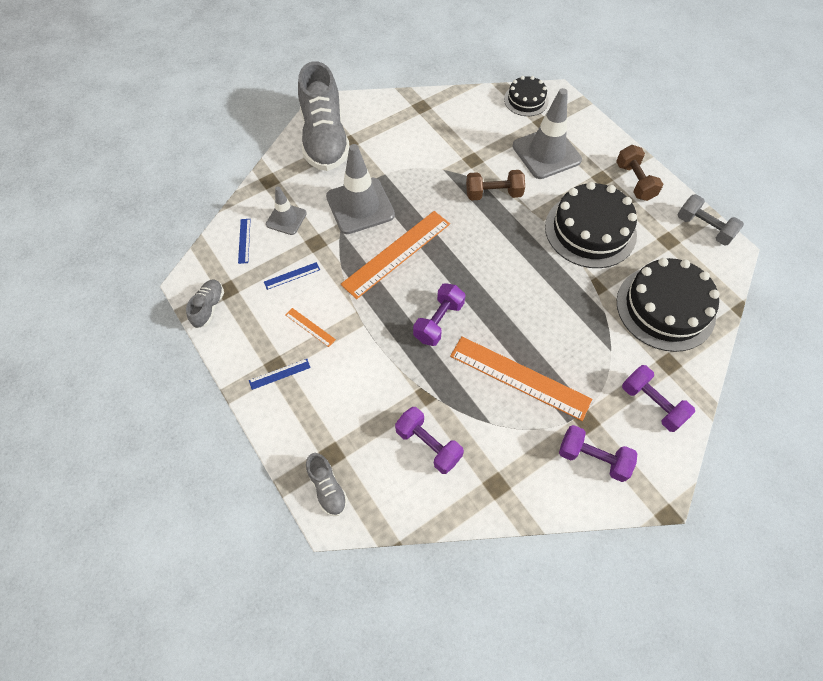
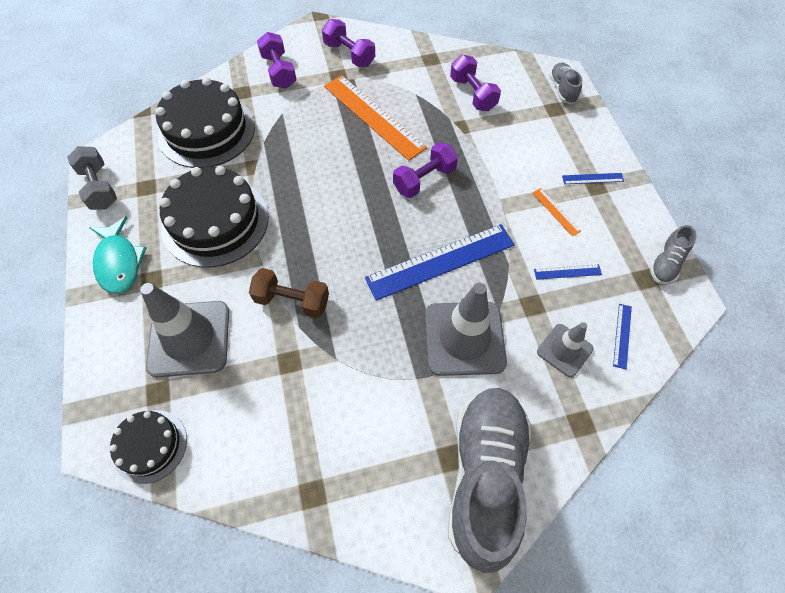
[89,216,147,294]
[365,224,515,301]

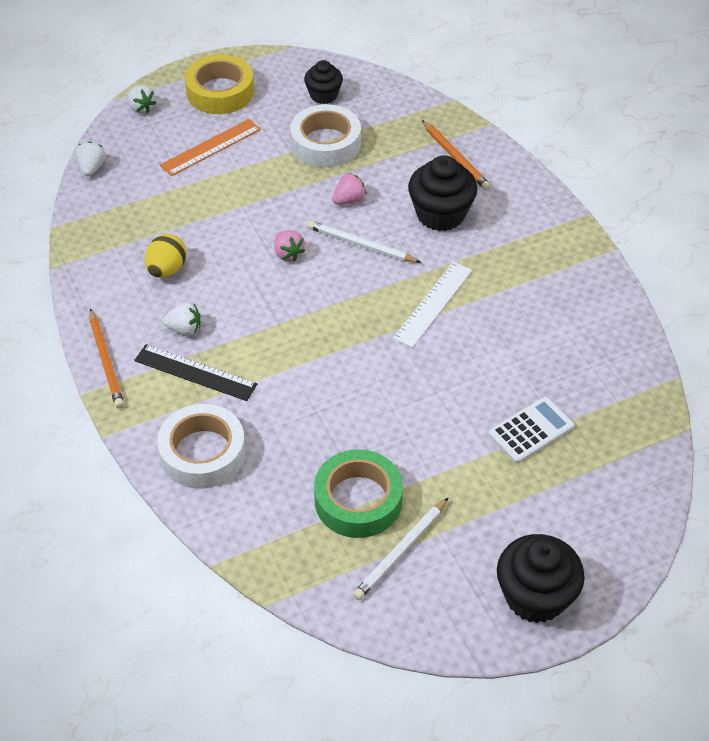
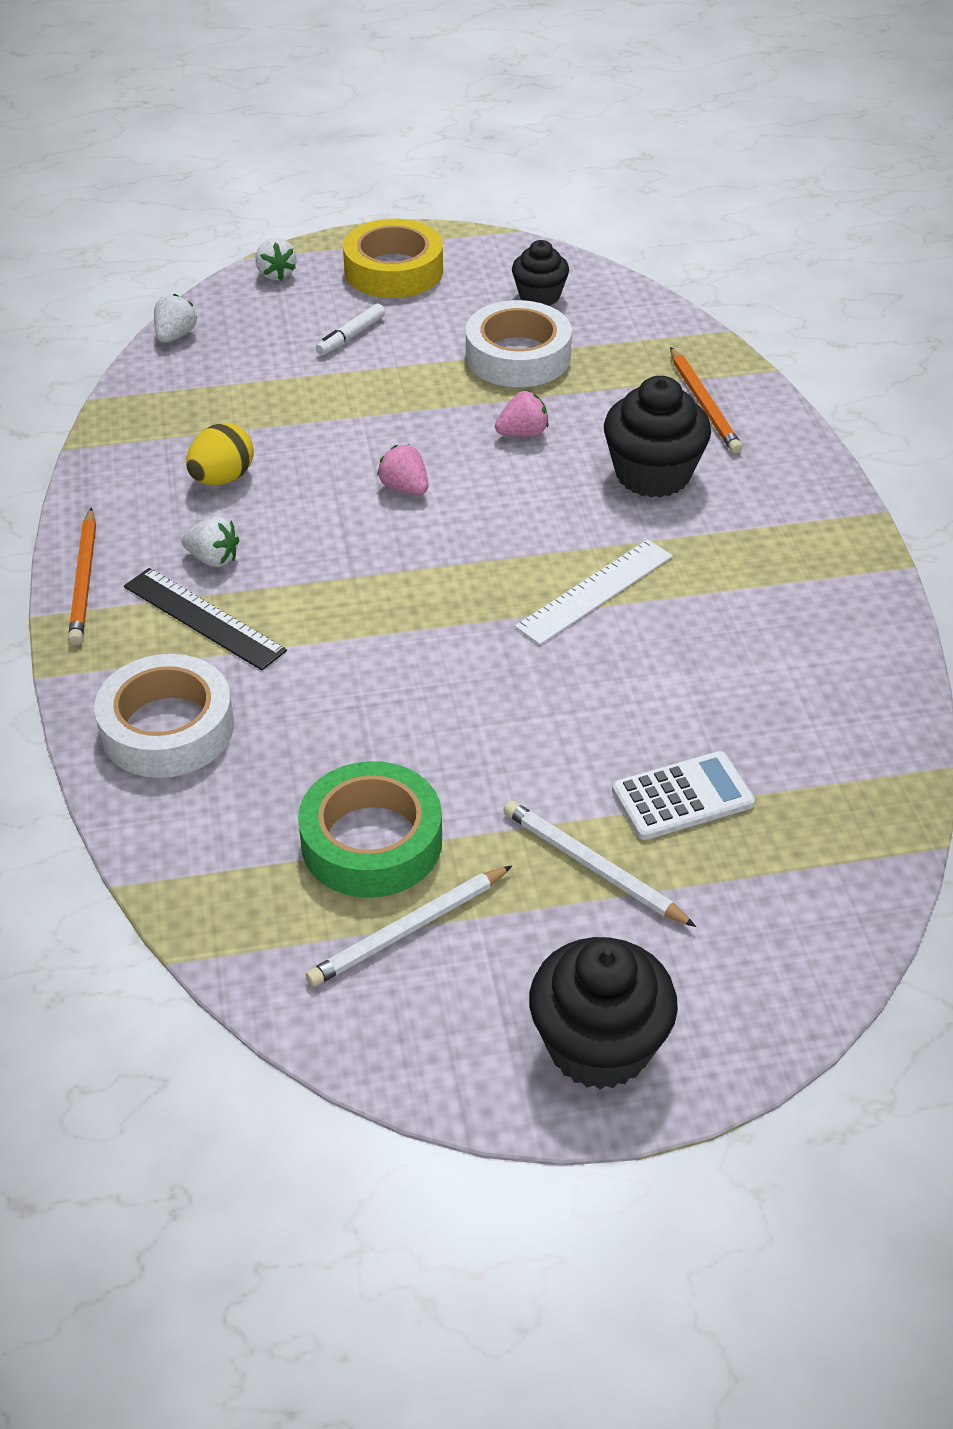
[316,303,385,355]
[377,444,428,495]
[503,800,696,927]

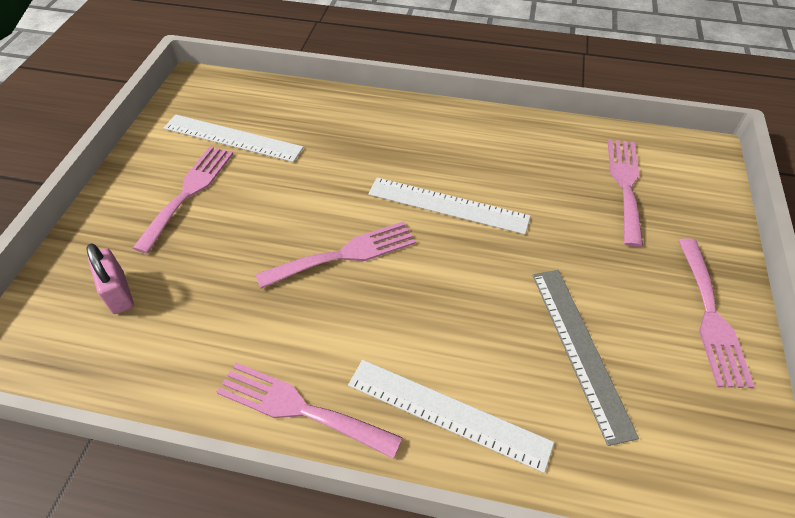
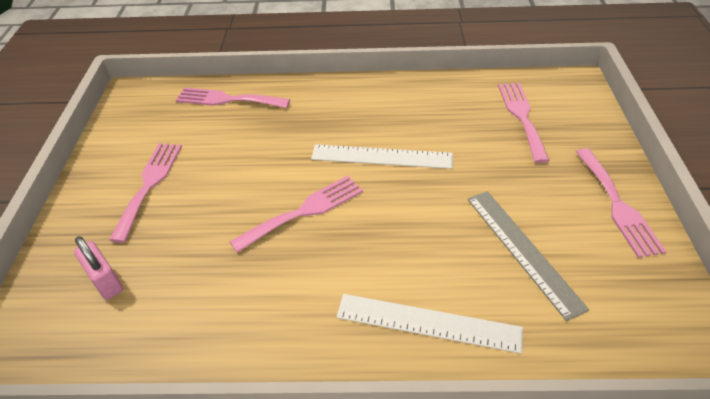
[176,87,290,108]
[163,115,304,162] (first image)

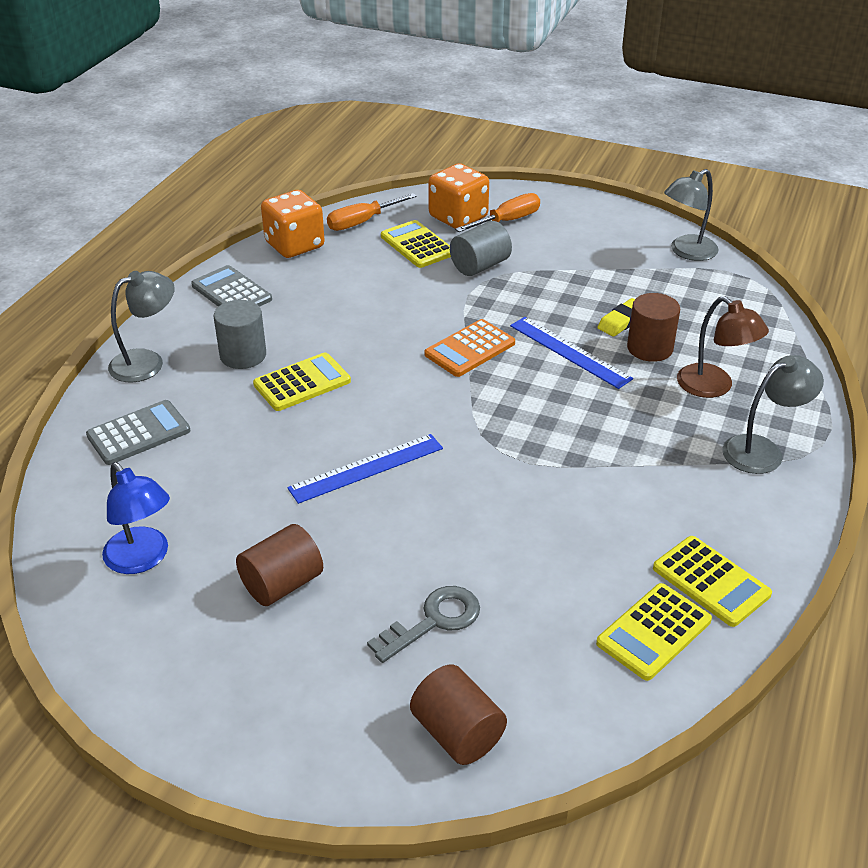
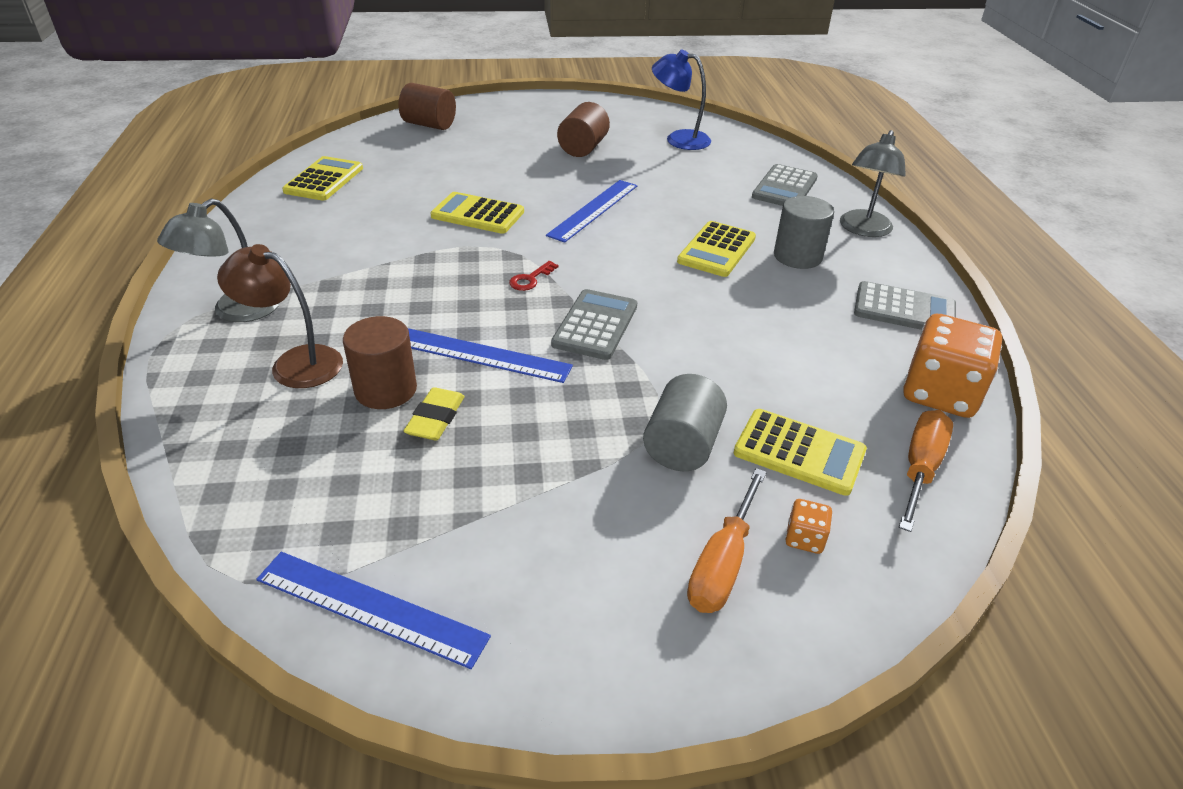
[256,552,491,669]
[430,192,524,234]
[509,261,558,291]
[551,289,637,360]
[785,499,832,554]
[367,586,480,663] (first image)

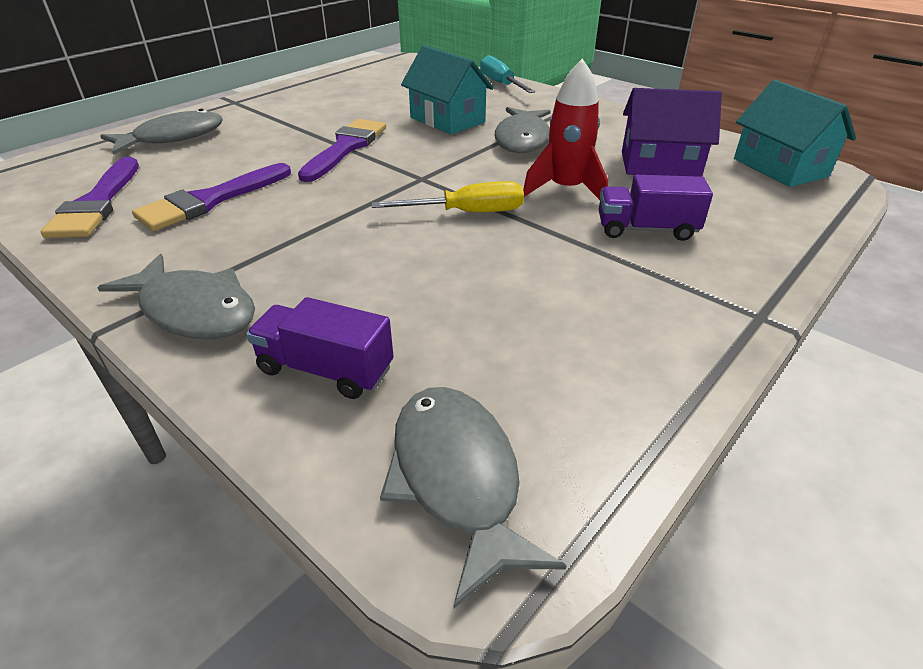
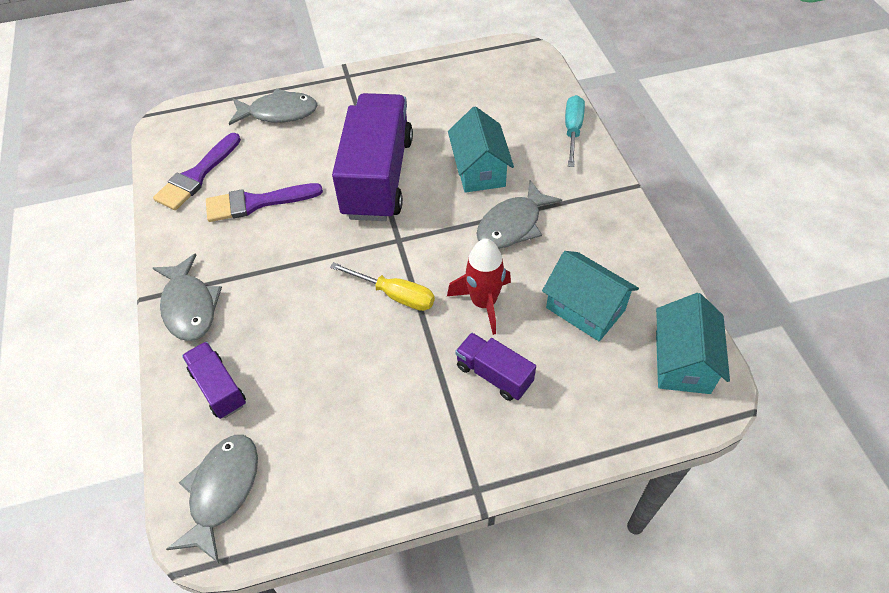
[332,93,413,221]
[542,251,639,341]

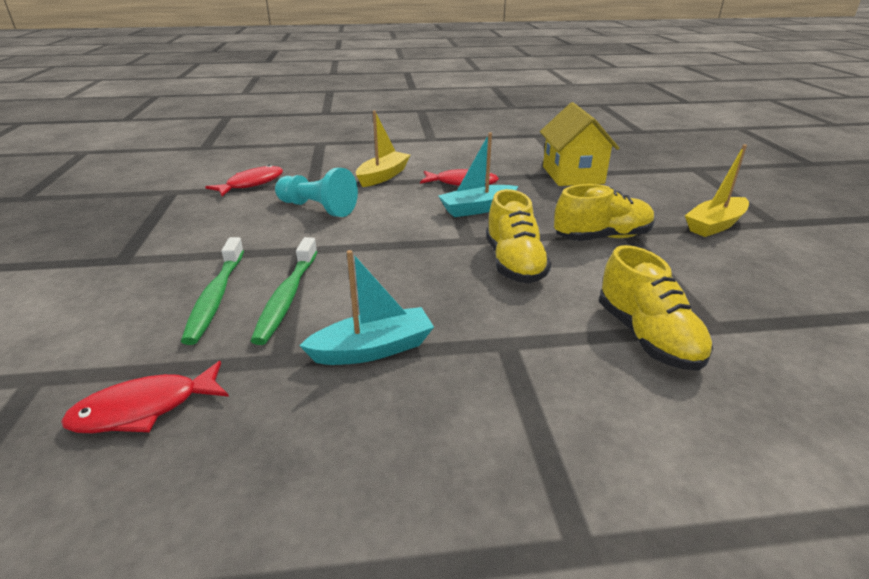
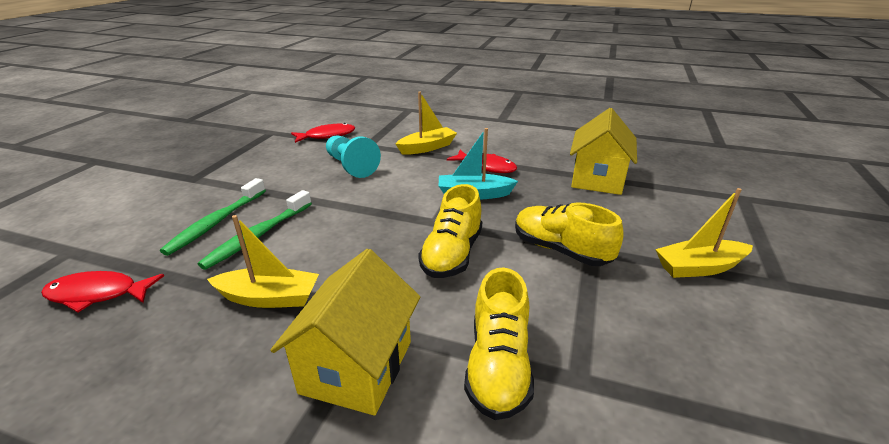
[207,215,319,308]
[270,249,420,416]
[515,202,624,266]

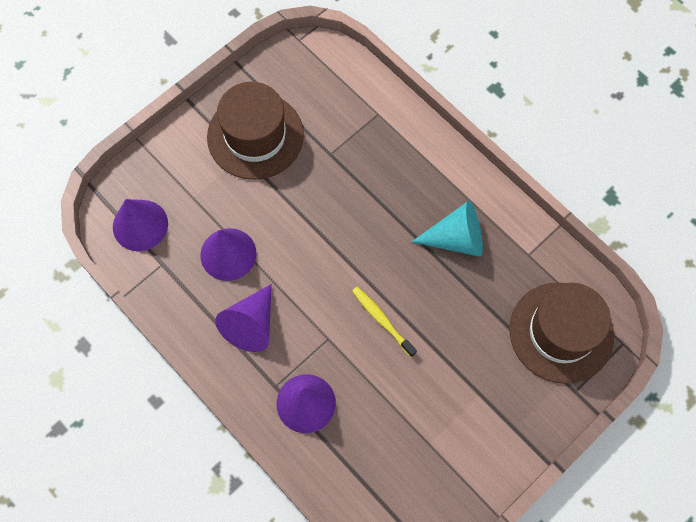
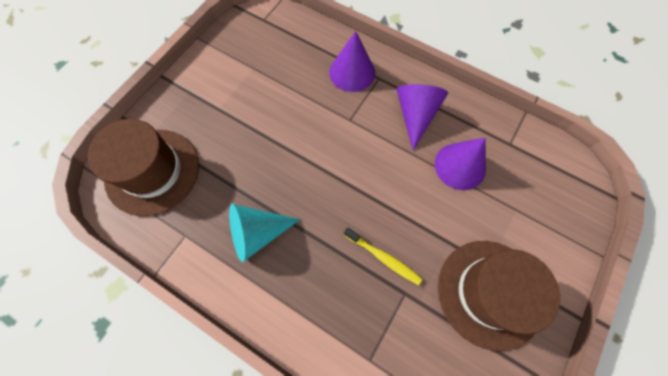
[344,227,422,285]
[113,199,168,251] (first image)

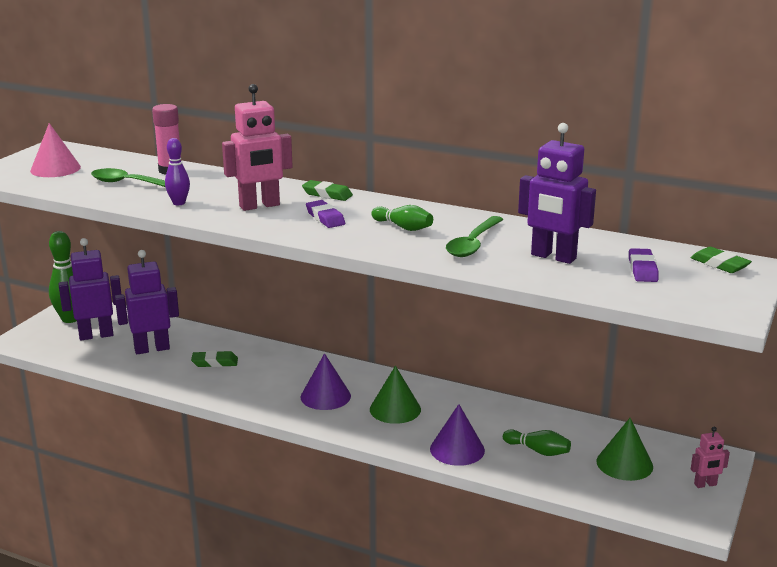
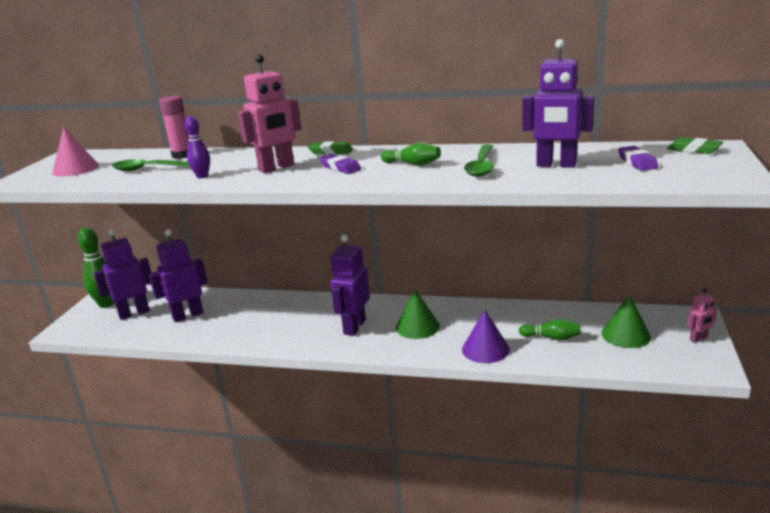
[330,234,370,336]
[191,351,238,367] (first image)

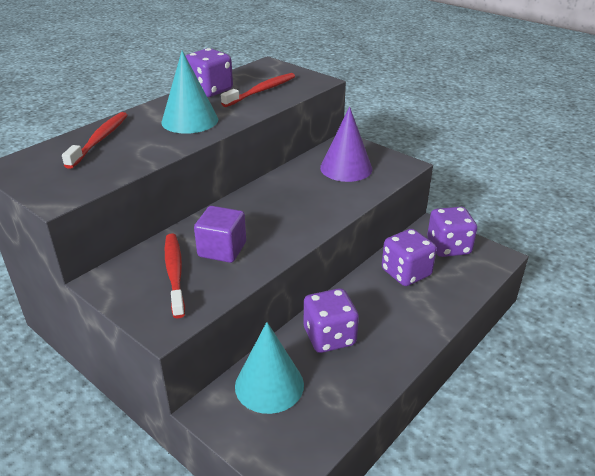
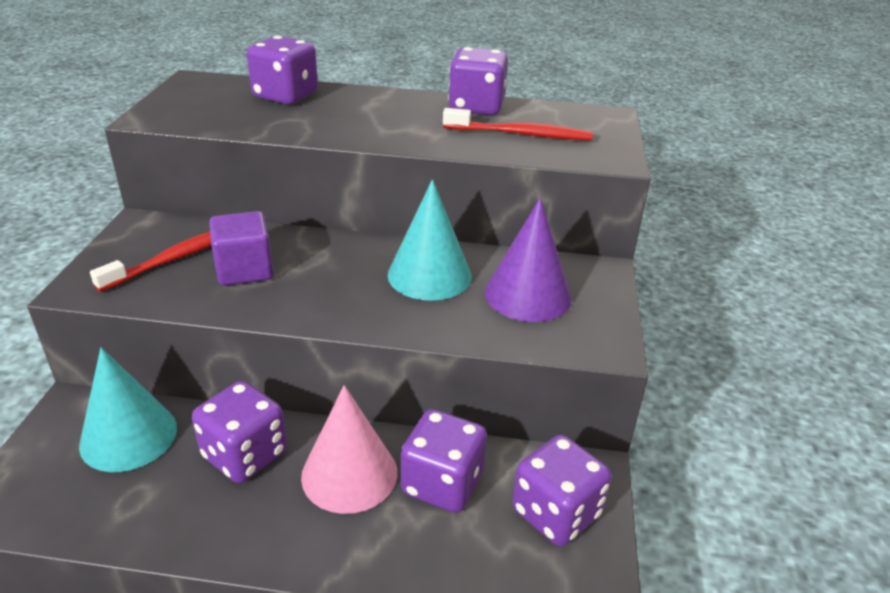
[247,36,318,104]
[301,385,397,514]
[388,179,472,301]

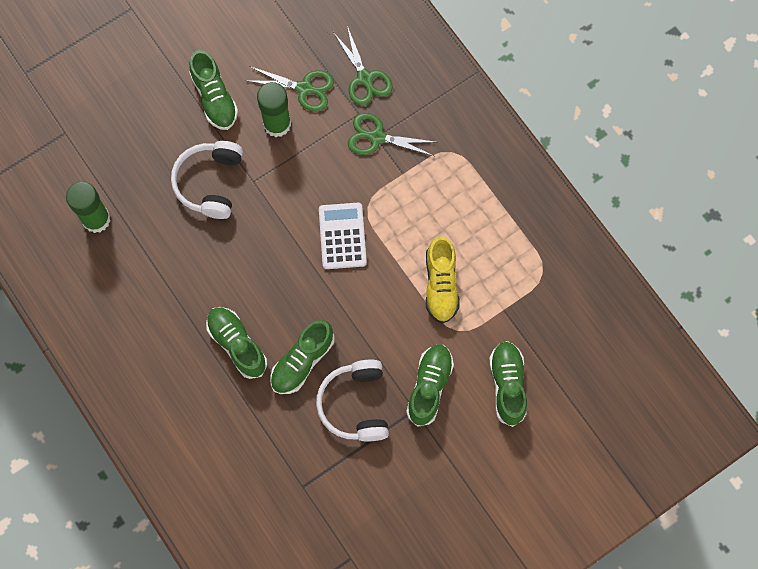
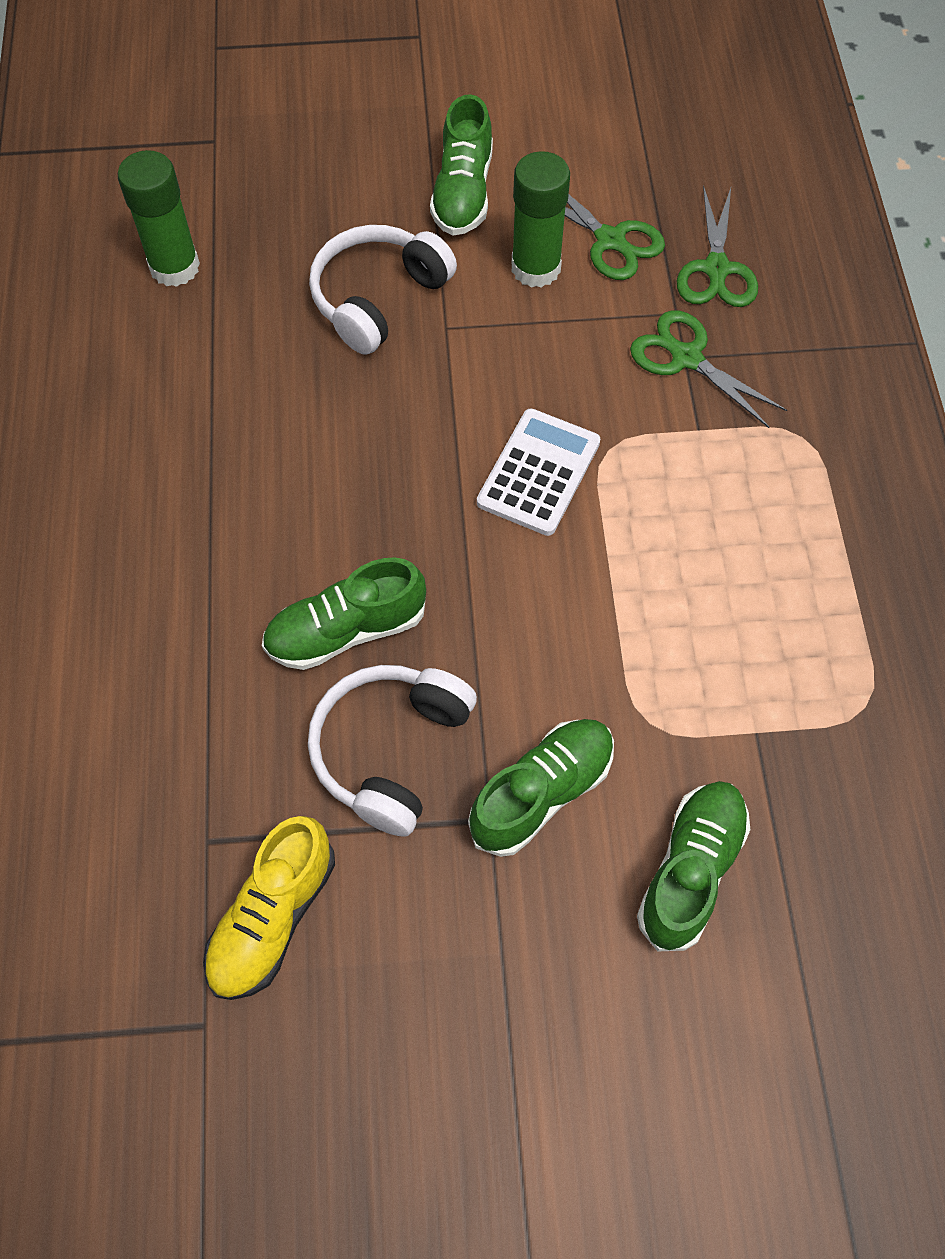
[203,816,335,1000]
[206,307,267,379] (first image)

